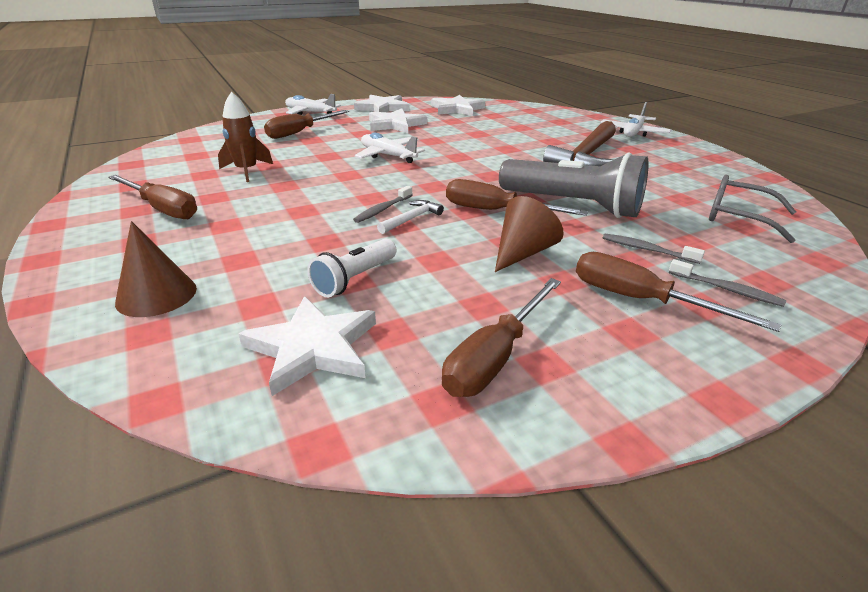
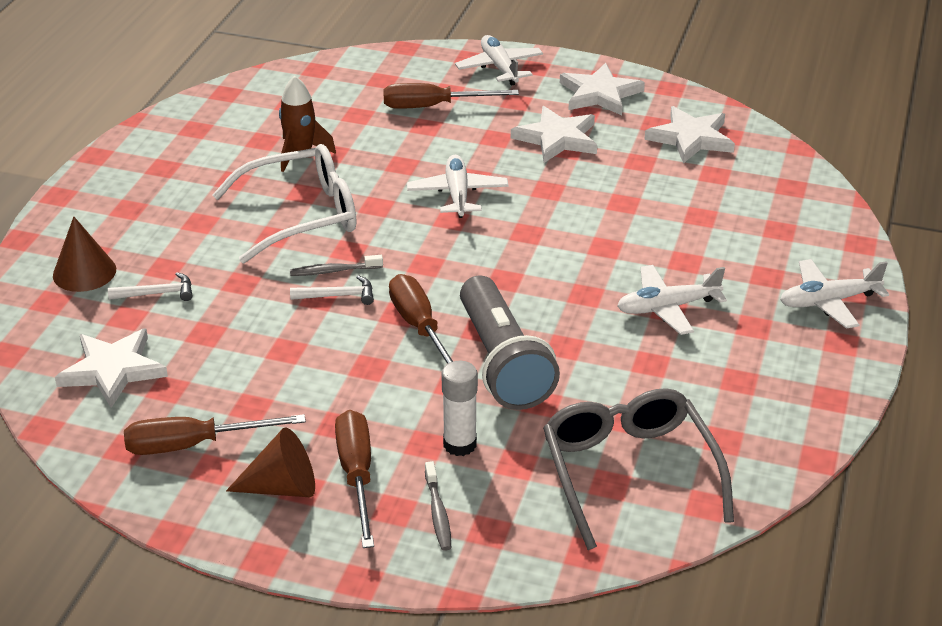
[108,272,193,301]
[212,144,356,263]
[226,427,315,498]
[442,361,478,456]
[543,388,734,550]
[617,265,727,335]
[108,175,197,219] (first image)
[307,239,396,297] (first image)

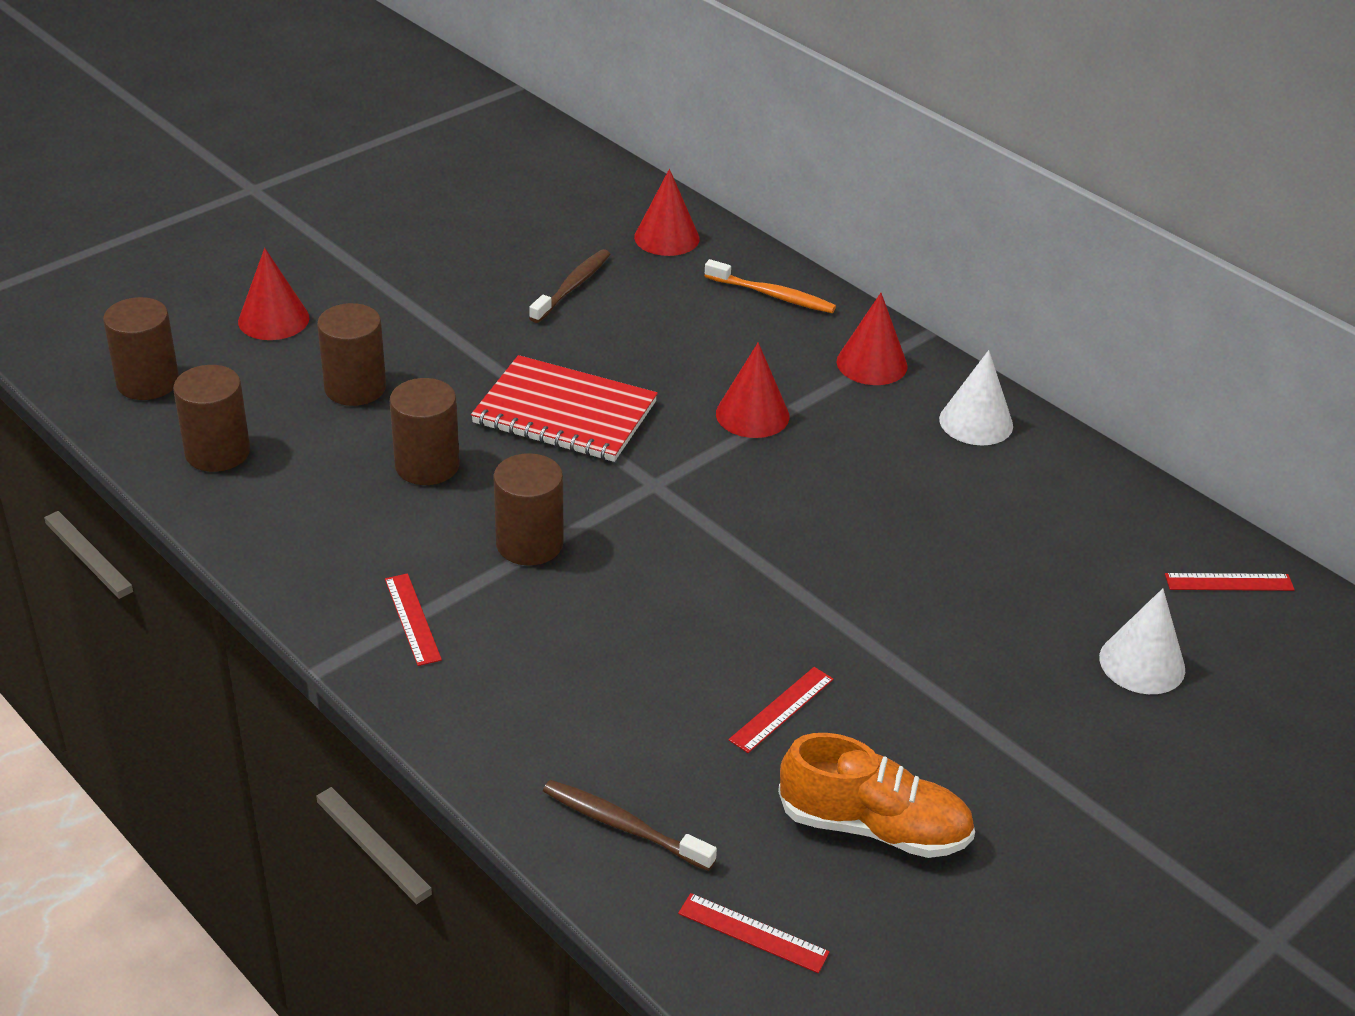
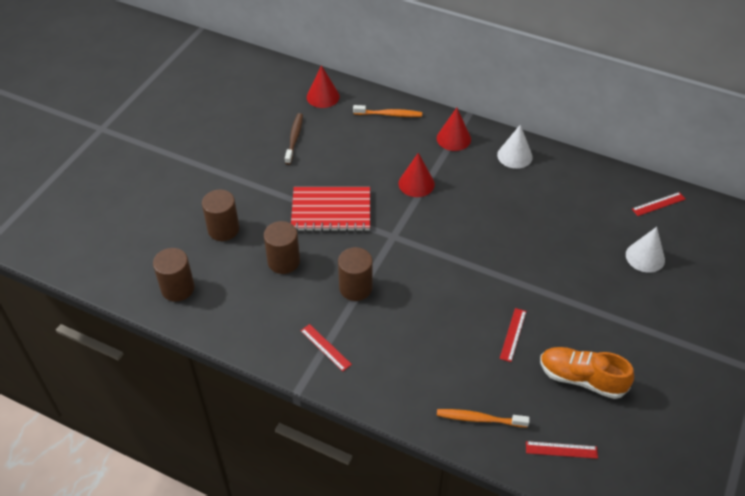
[437,409,530,428]
[540,347,634,399]
[103,297,179,400] (first image)
[238,248,309,340] (first image)

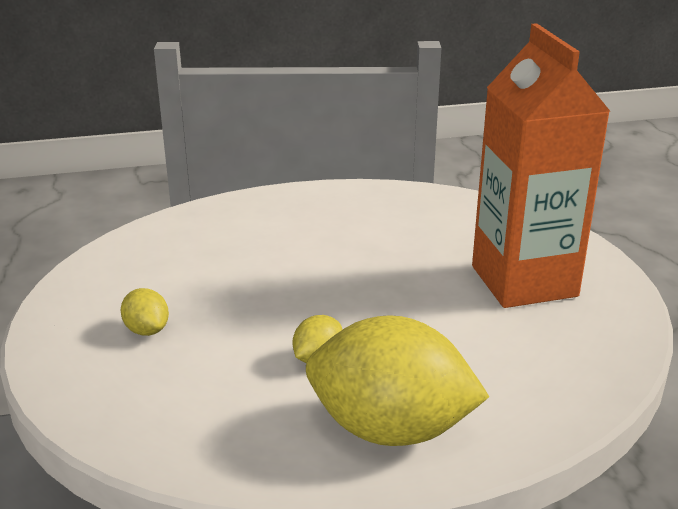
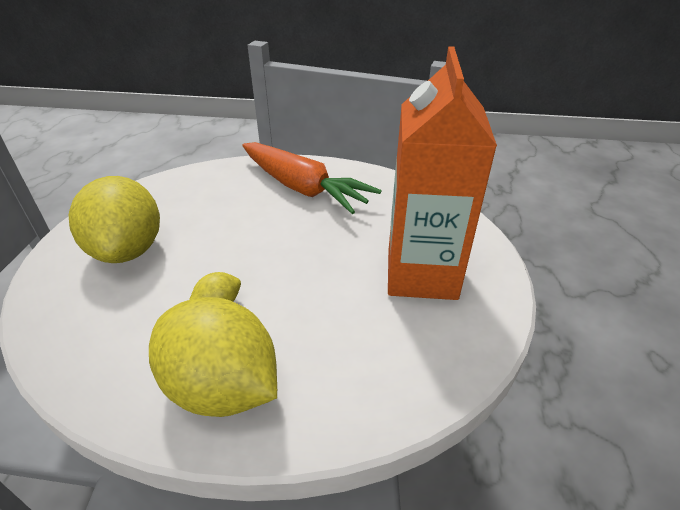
[69,176,160,263]
[242,142,381,214]

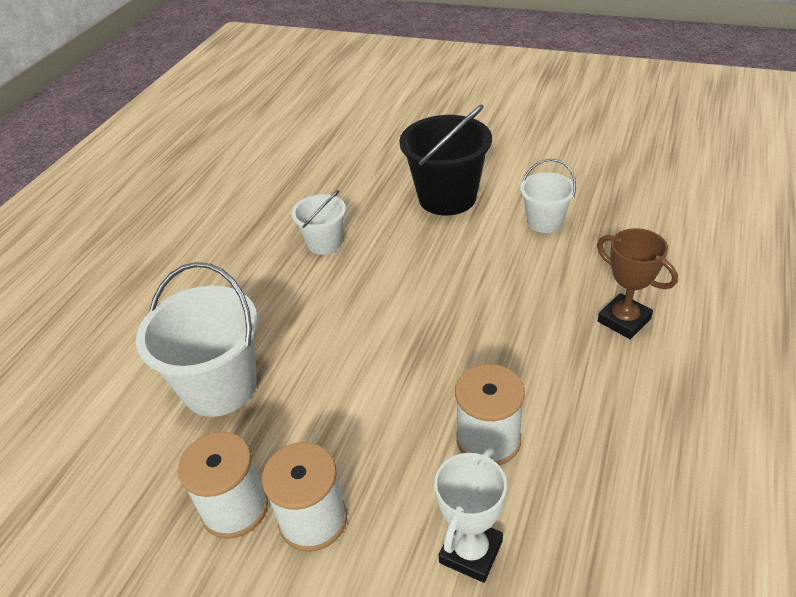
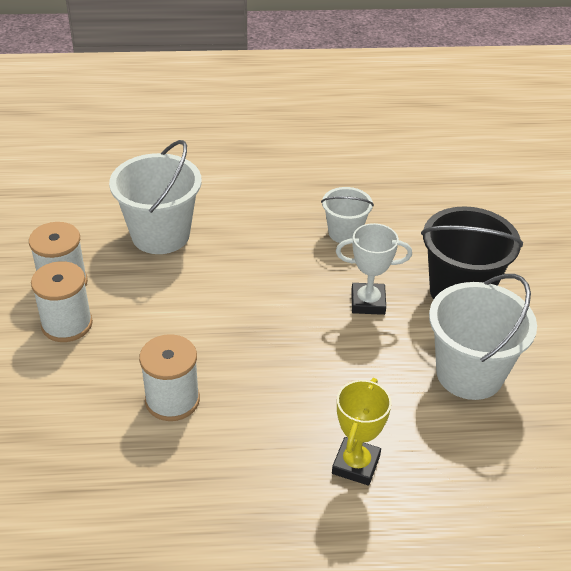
[332,378,392,486]
[336,223,412,315]
[429,274,537,400]

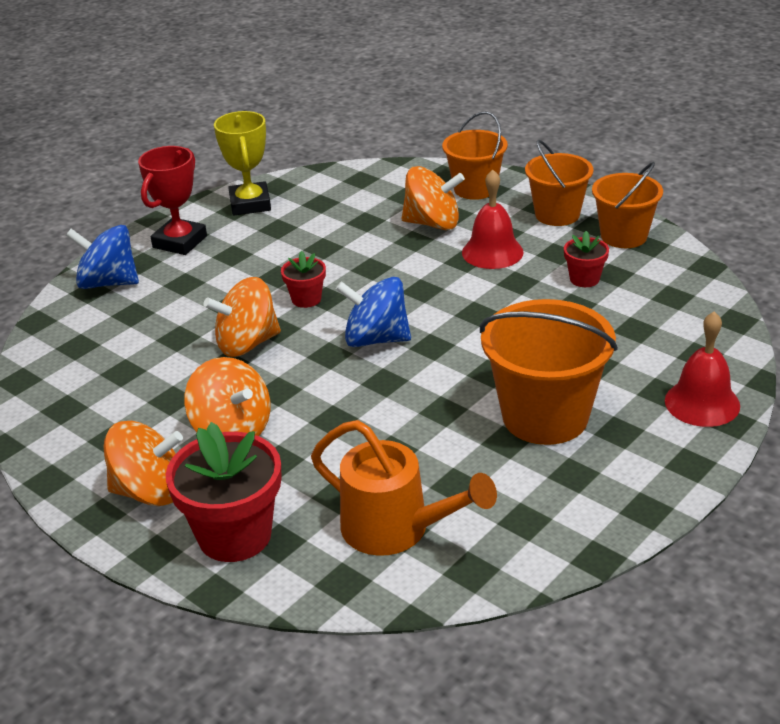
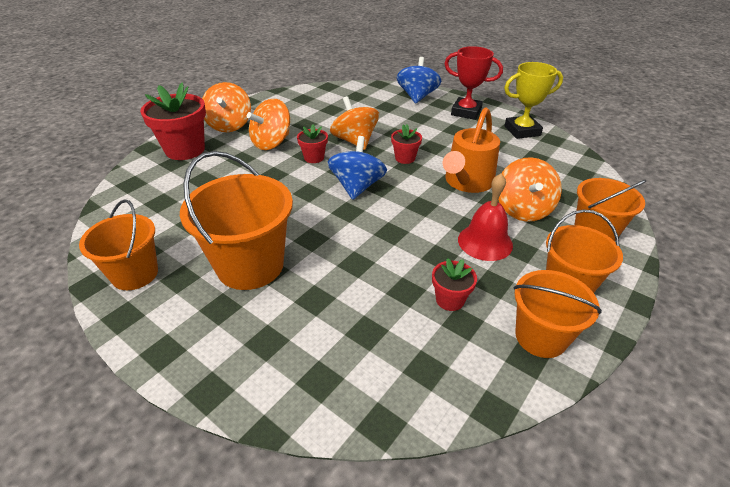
[79,199,158,290]
[297,124,328,163]
[443,107,500,193]
[665,311,740,427] (first image)

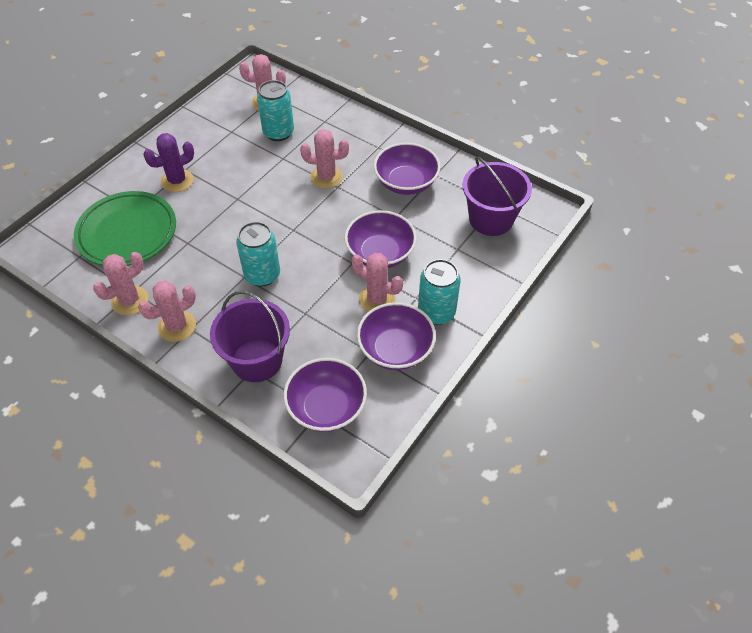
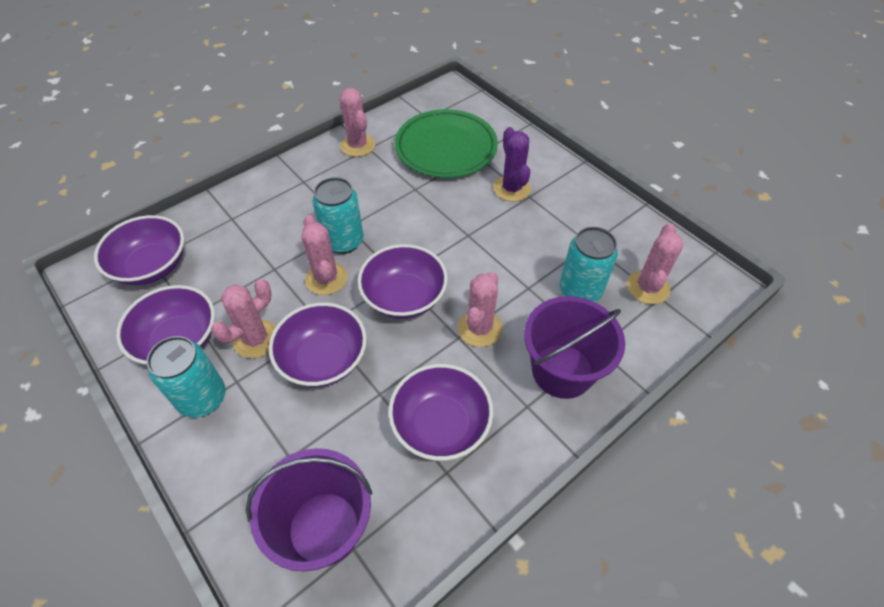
[302,215,348,295]
[358,244,448,319]
[524,296,625,399]

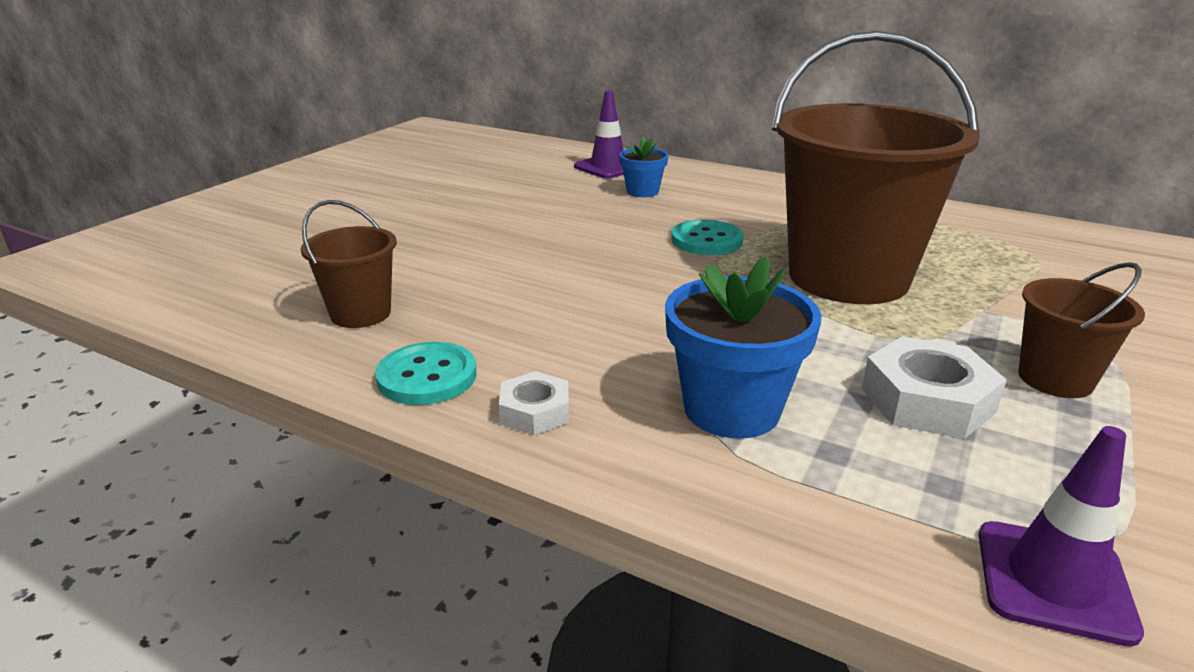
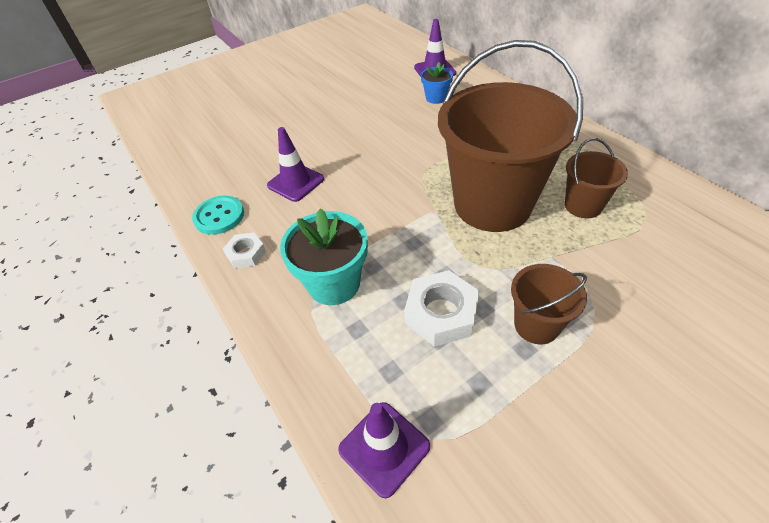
[267,127,324,202]
[280,208,368,305]
[565,138,628,218]
[671,220,744,255] (first image)

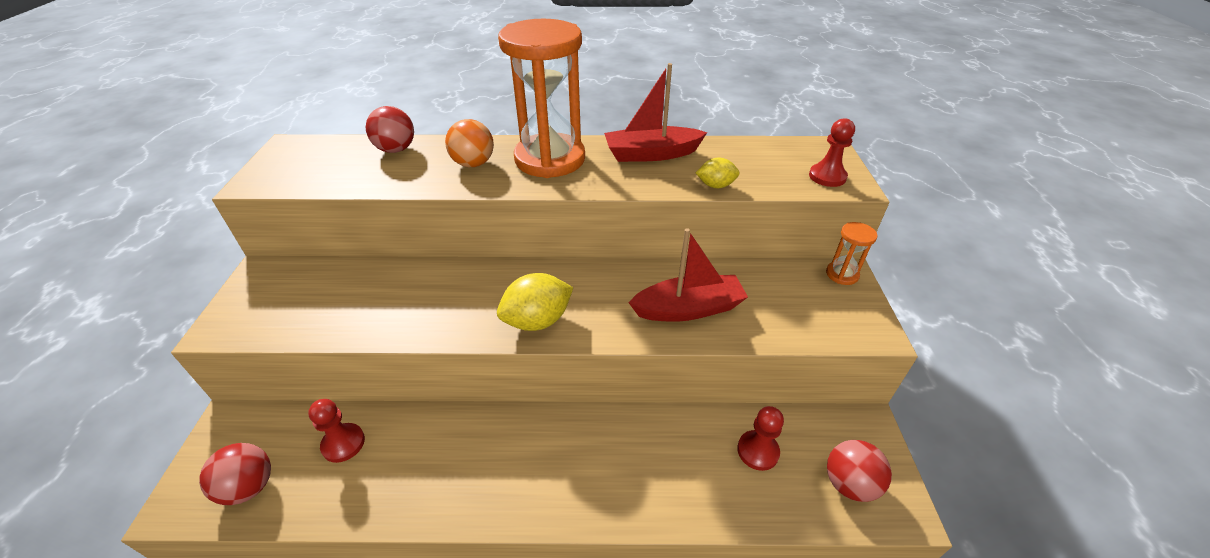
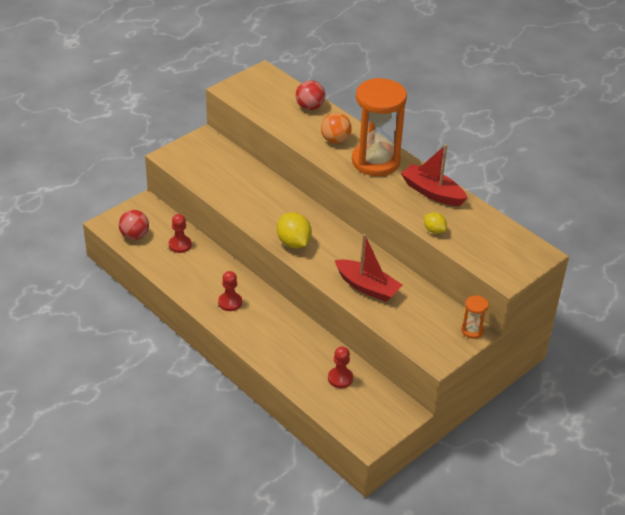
[218,271,242,311]
[277,212,312,249]
[827,440,892,502] (first image)

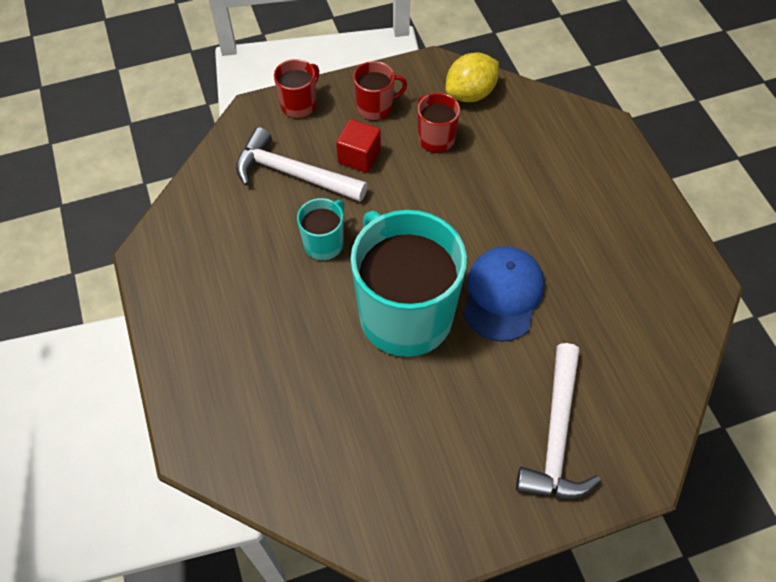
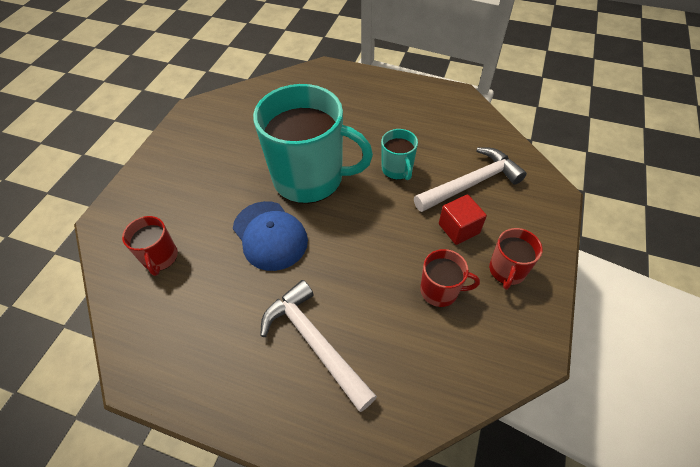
[122,216,178,276]
[260,280,377,412]
[445,52,499,102] (first image)

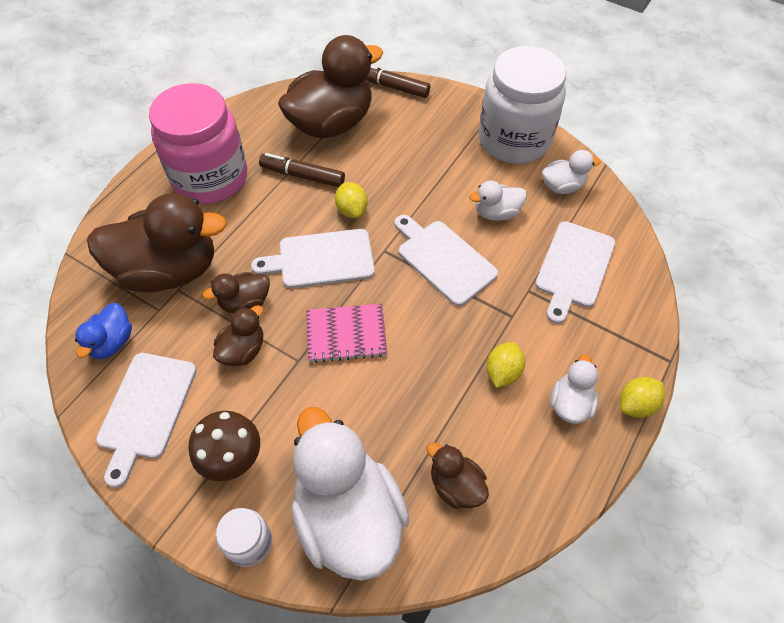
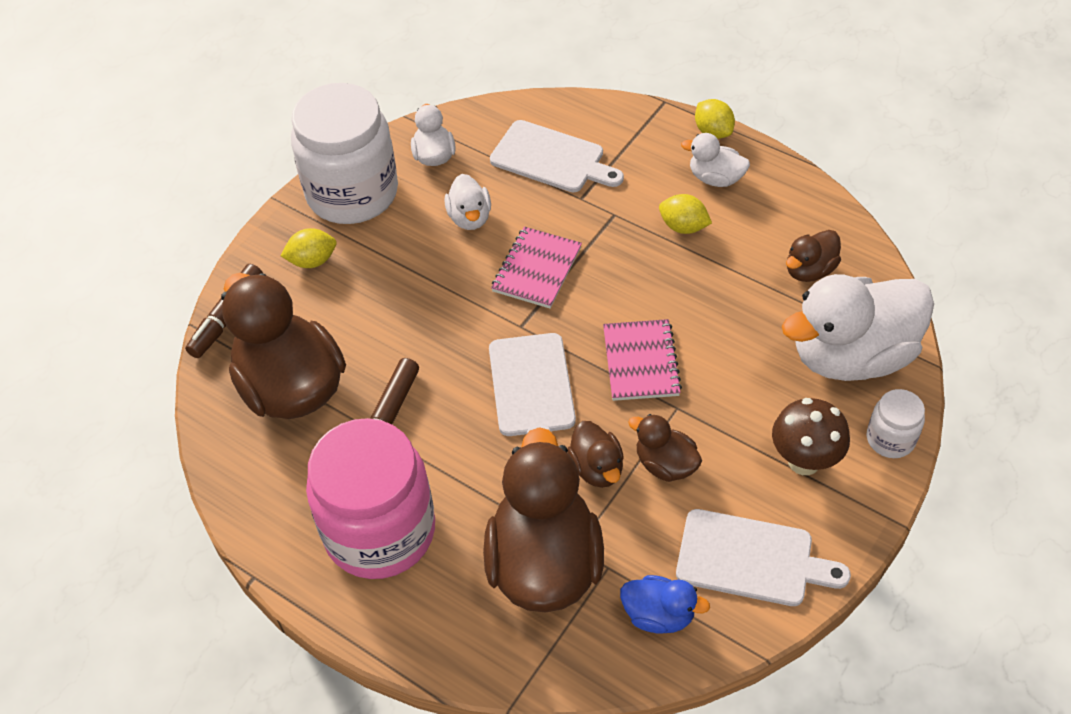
[281,228,337,268]
[491,227,582,309]

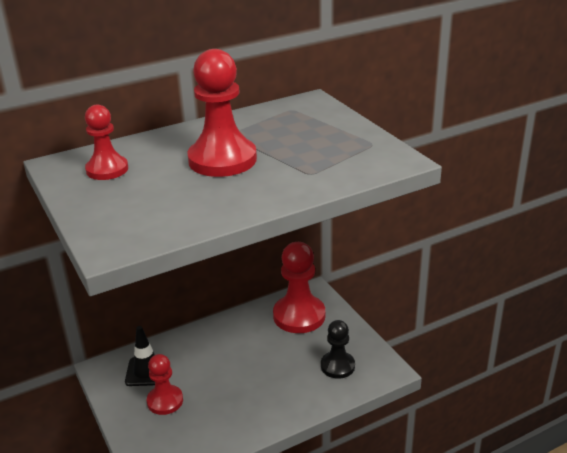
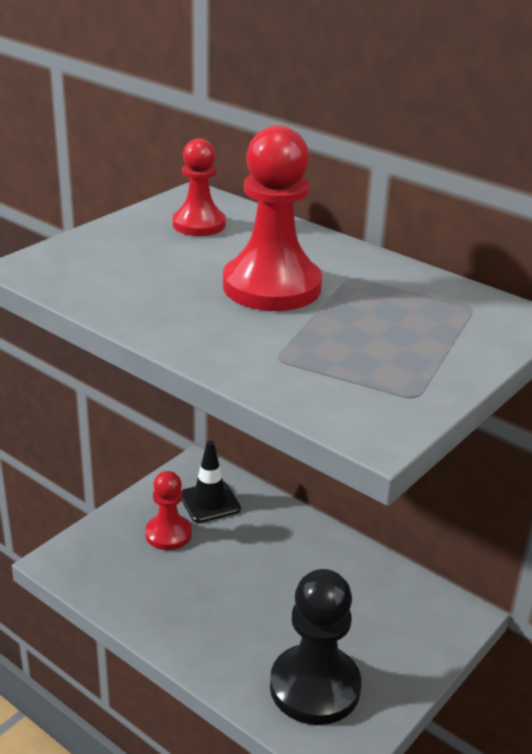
[270,569,361,725]
[273,242,325,333] (first image)

